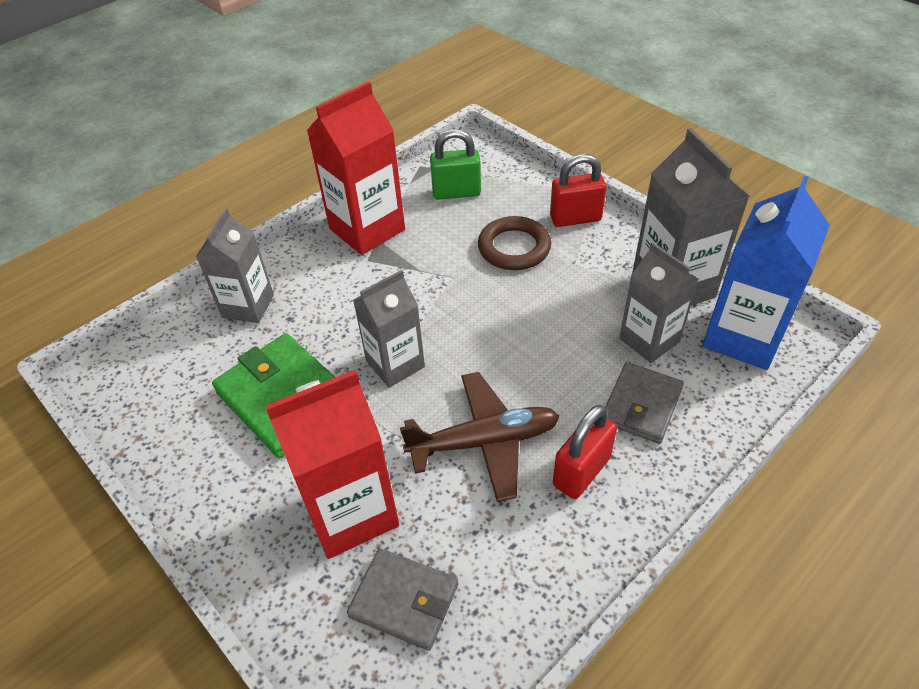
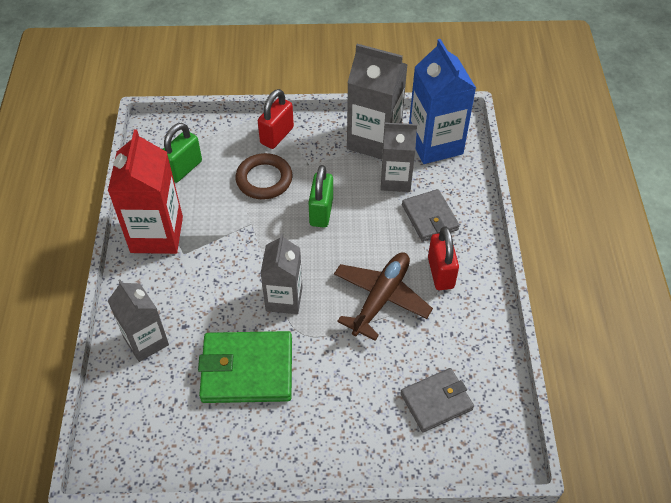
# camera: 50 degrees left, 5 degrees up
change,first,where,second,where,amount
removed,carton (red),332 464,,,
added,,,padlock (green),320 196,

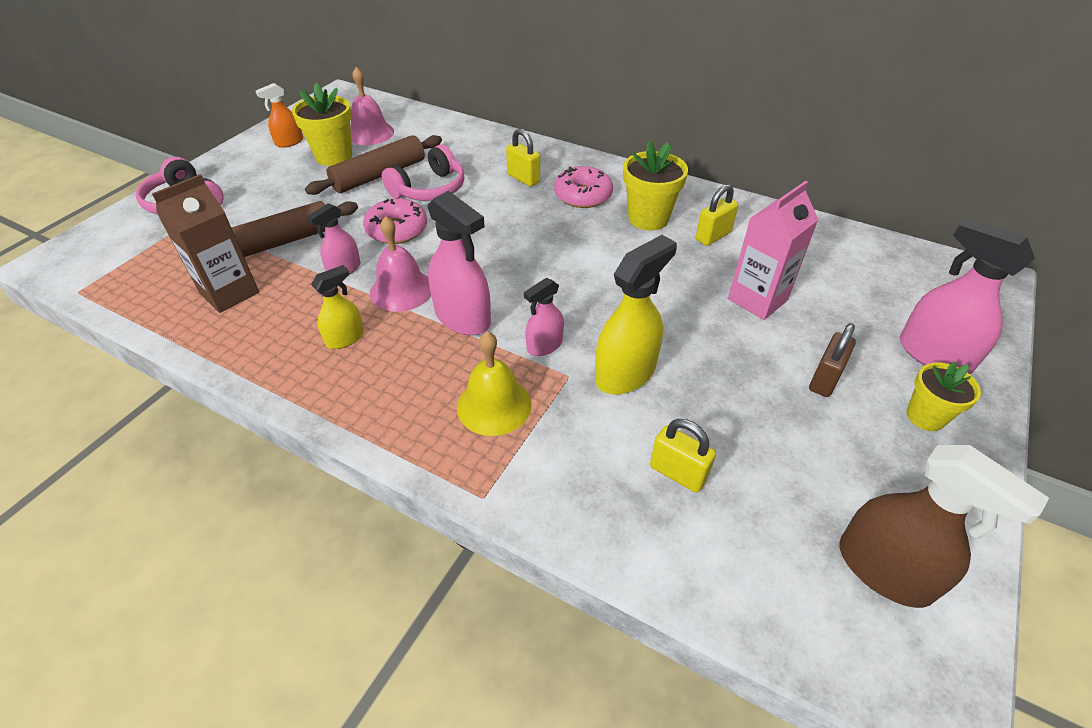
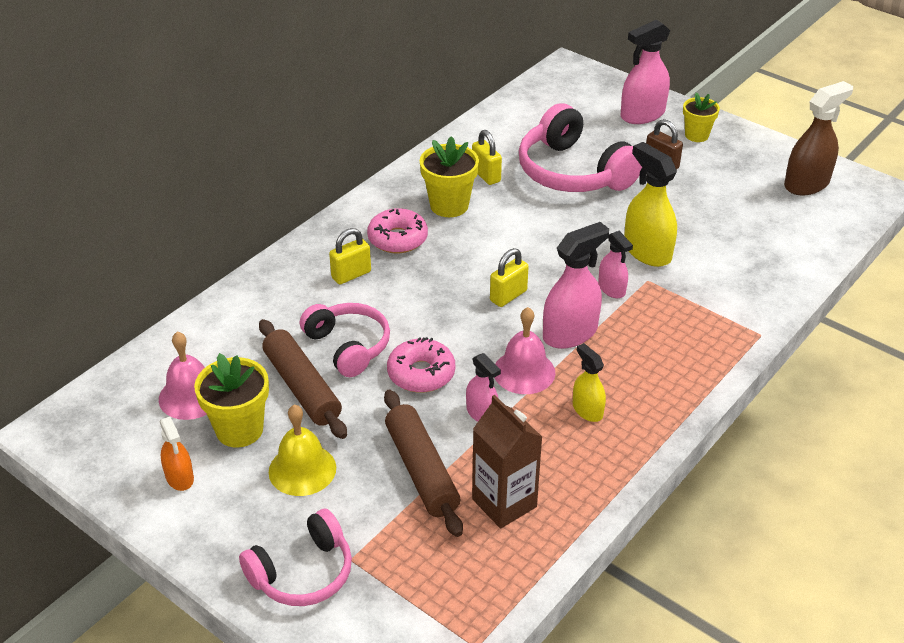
# camera: 80 degrees left, 5 degrees down
change,first,where,second,where,amount
moved,bell (yellow),494 383,,302 450,
moved,padlock (yellow),683 456,,509 277,
replaced,carton (pink),773 250,headphones (pink),580 147,

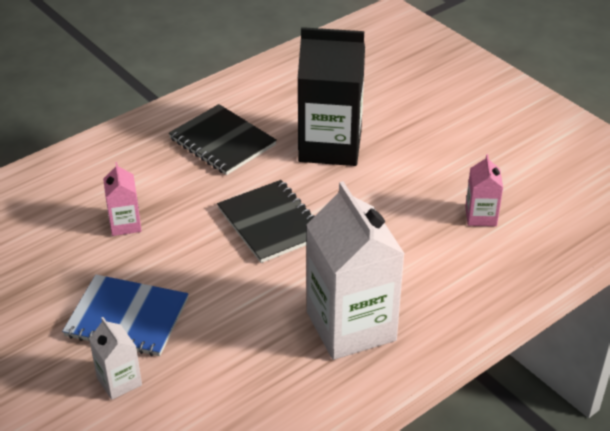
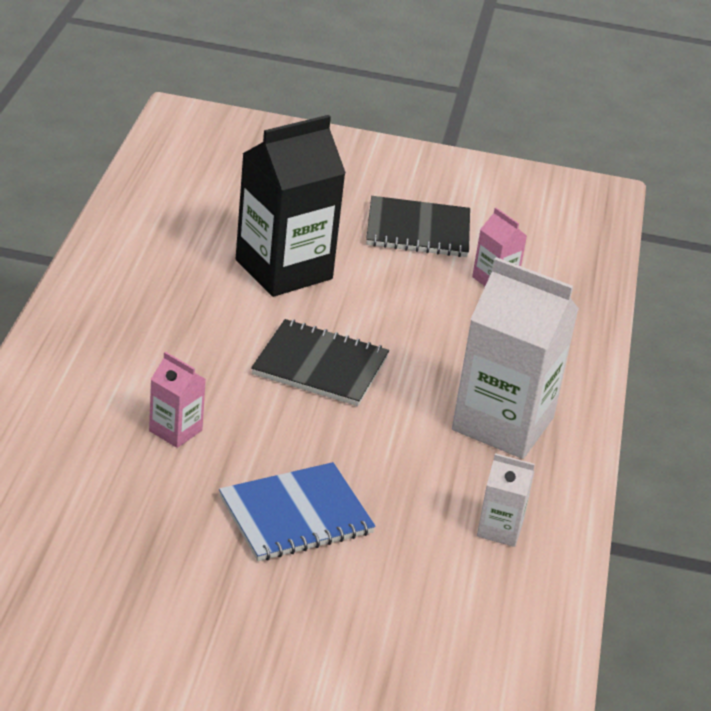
# camera: 45 degrees left, 5 degrees down
change,first,where,second,where,amount
moved,carton (white),115 358,,506 500,
moved,notebook (black),223 139,,418 226,

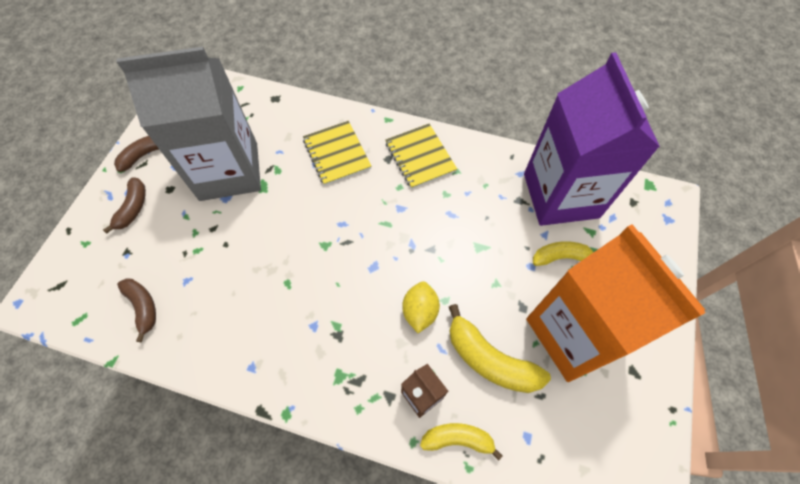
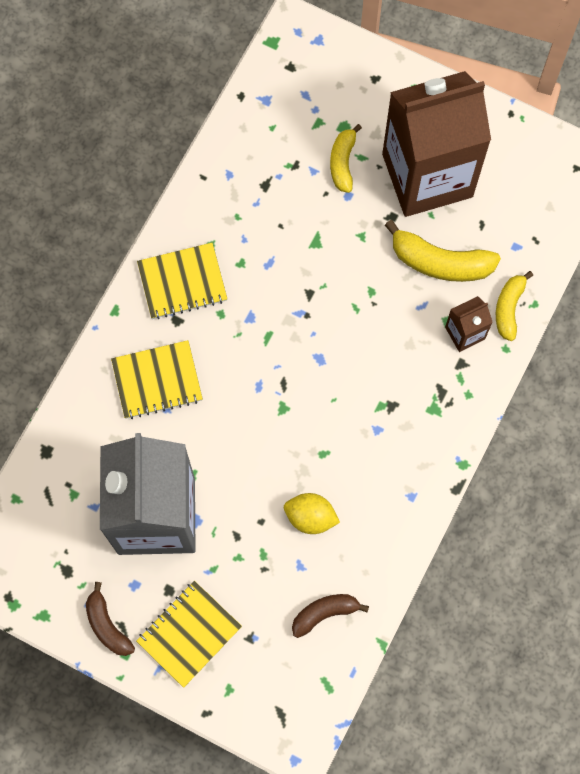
# camera: 80 degrees left, 10 degrees up
change,first,where,second,where,amount
removed,carton (purple),592 139,,,
moved,lemon (yellow),421 307,,312 513,
replaced,banana (brown),124 205,notebook (yellow),189 634,
recoloured,carton (orange),616 303,carton (brown),436 144,
turned,banana (yellow),500 348,,443 251,60 degrees clockwise

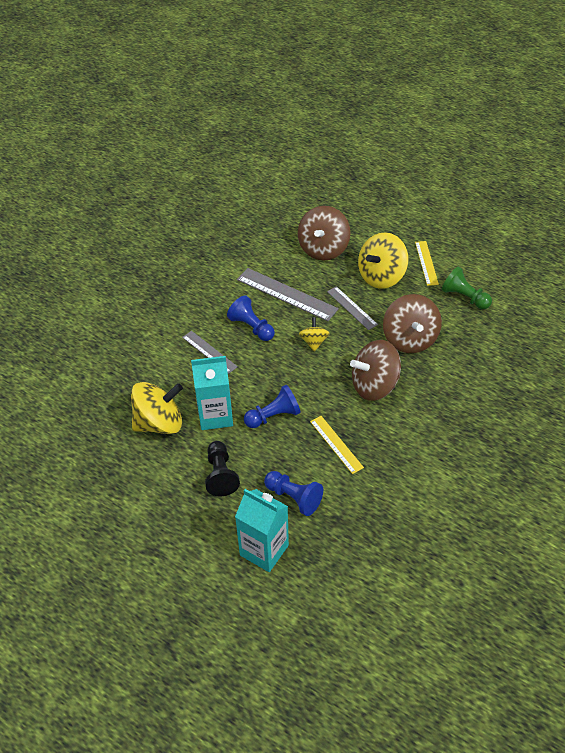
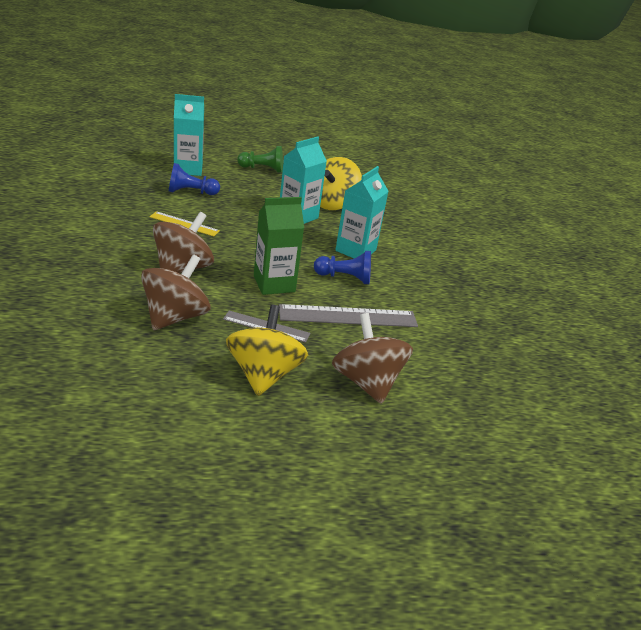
# camera: 135 degrees right, 15 degrees down
change,first,where,second,where,amount
removed,pawn (black),222 468,,,
removed,pawn (blue),272 406,,,
removed,ruler (yellow),427 263,,,
moved,pawn (green),467 288,,260 159,
replaced,ruler (grey),210 352,carton (turquoise),362 212,
replaced,spinning top (yellow),314 334,carton (green),279 246,
turned,spinning top (brown),412 323,,176 292,75 degrees clockwise

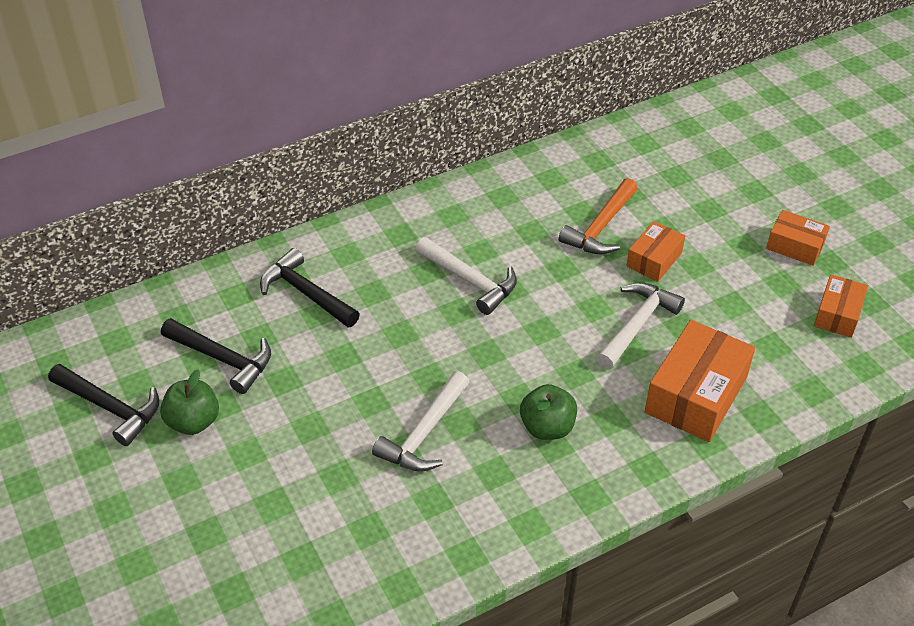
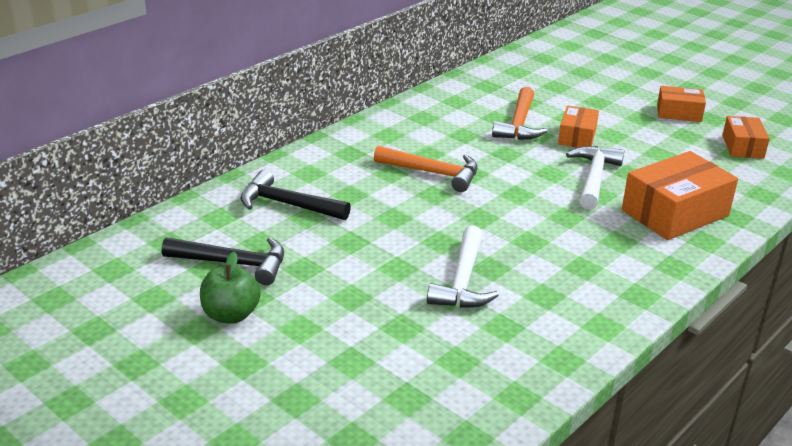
# camera: 20 degrees left, 15 degrees down
change,first,where,second,where,amount
removed,hammer (black),103 405,,,
removed,apple (green),548 412,,,
recoloured,hammer (white),466 276,hammer (orange),426 168,
turned,box (orange),700 381,,680 195,45 degrees clockwise

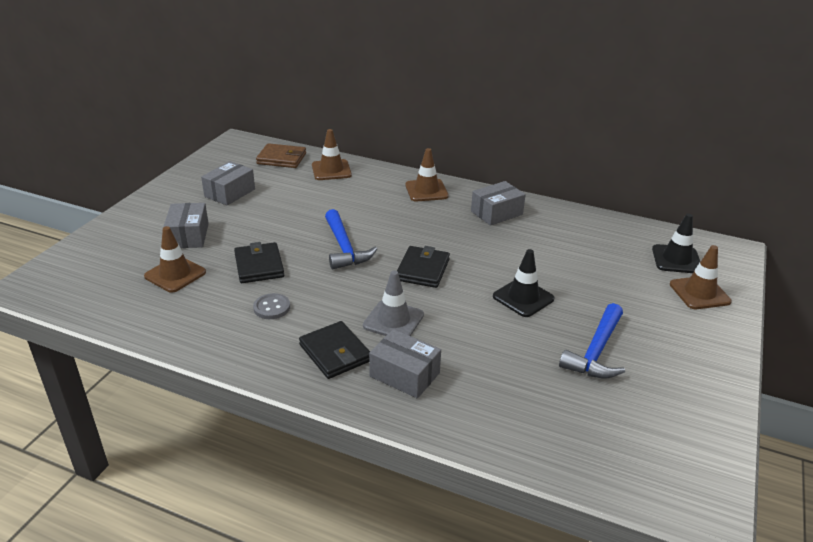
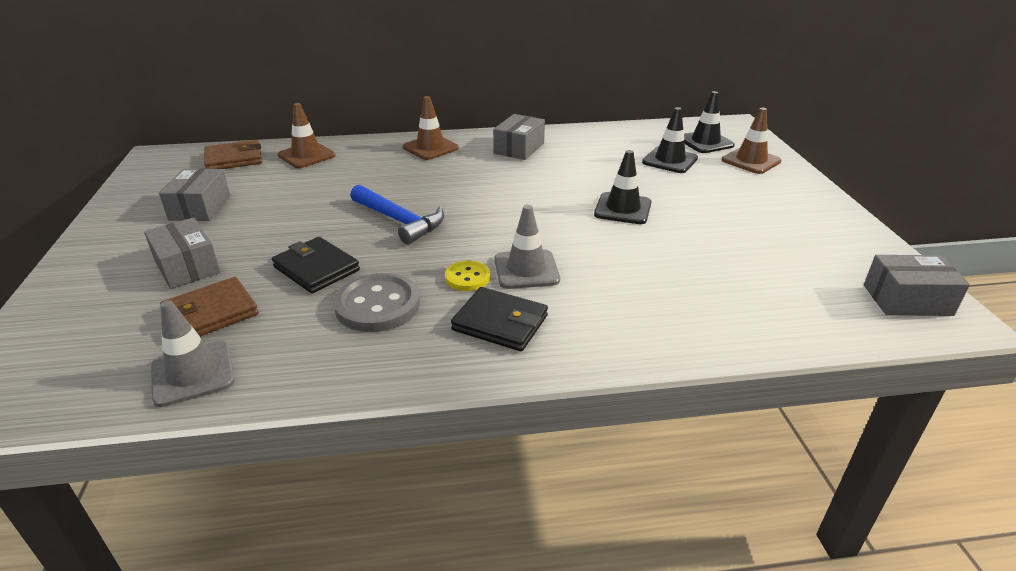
# camera: 30 degrees left, 0 degrees up
change,first,where,second,where,amount
removed,wallet (black),423 267,,,
removed,hammer (blue),592 340,,,
added,,,traffic cone (grey),193 353,
added,,,button (yellow),467 276,
added,,,traffic cone (black),670 140,
moved,box (grey),405 364,,917 285,
replaced,traffic cone (brown),175 259,wallet (brown),209 306,
resized,button (grey),271 306,,376 302,x1.75

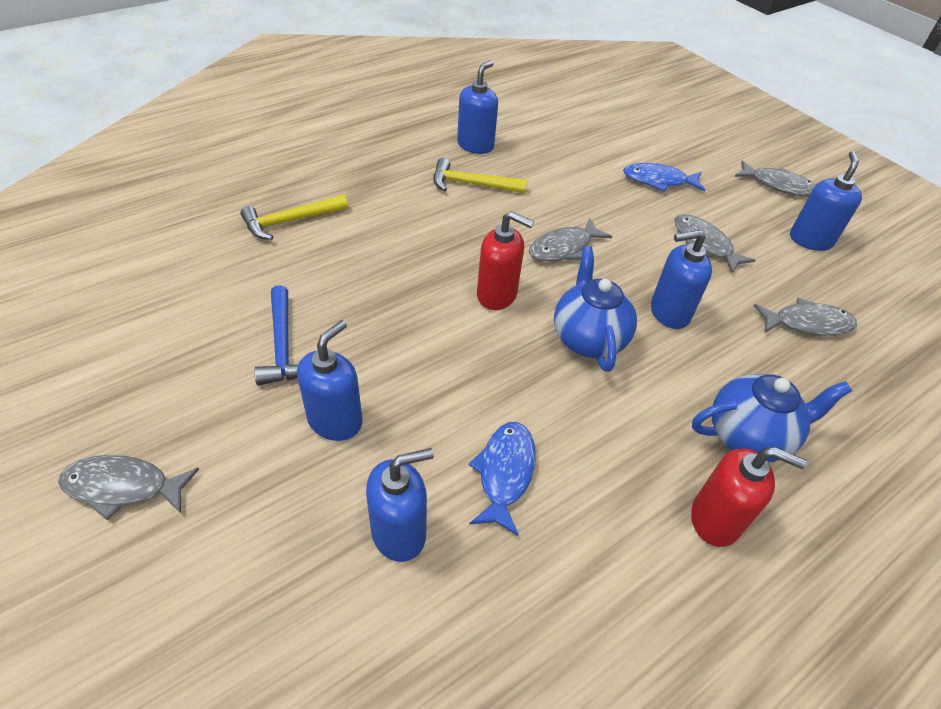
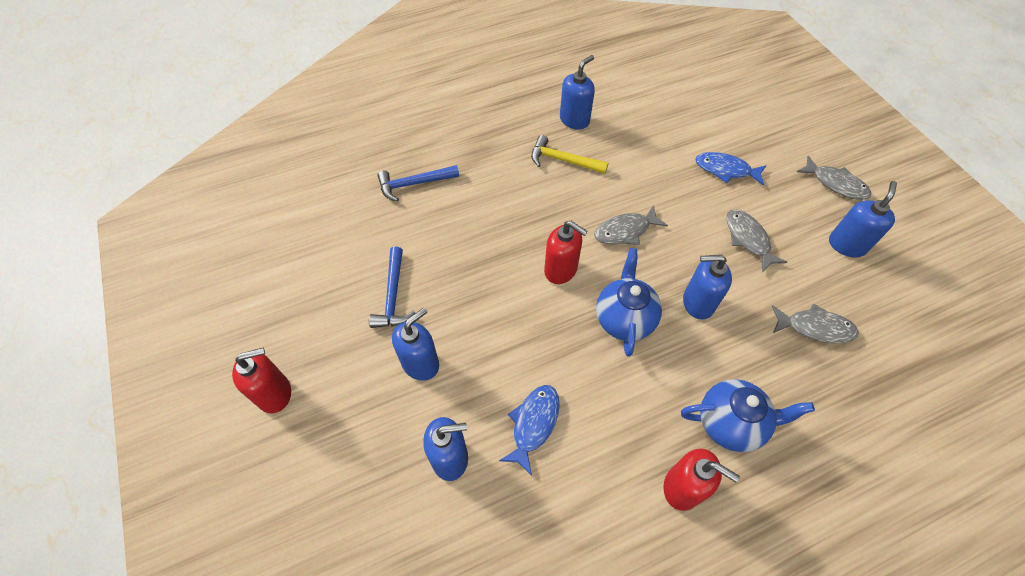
# camera: 15 degrees right, 10 degrees up
change,first,where,second,where,amount
replaced,fish (grey),128 487,soap dispenser (red),261 380,
recoloured,hammer (yellow),294 217,hammer (blue),418 183,

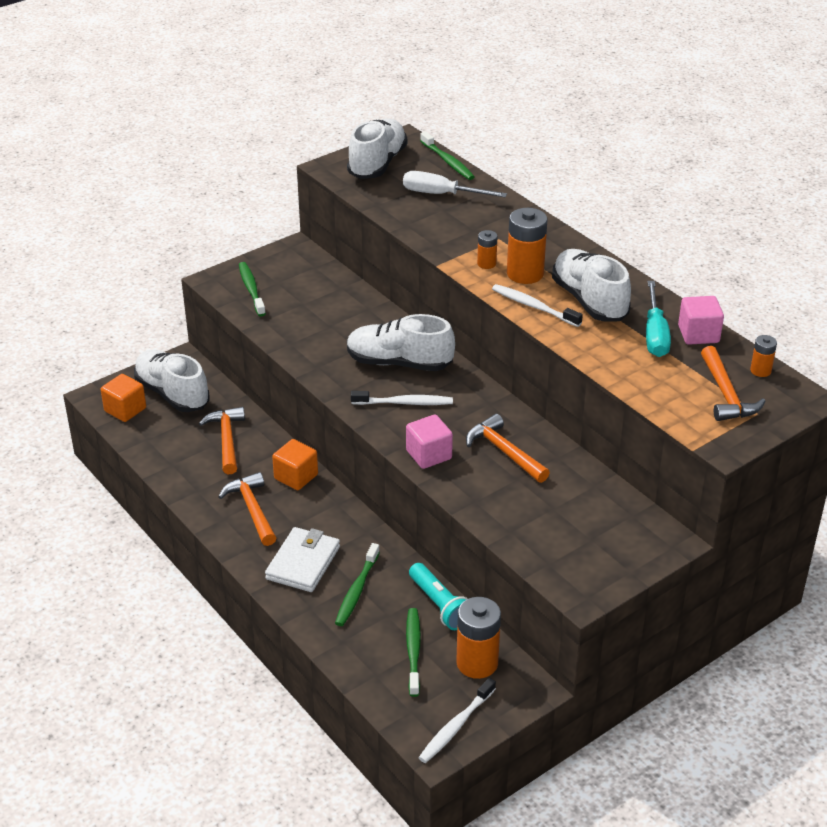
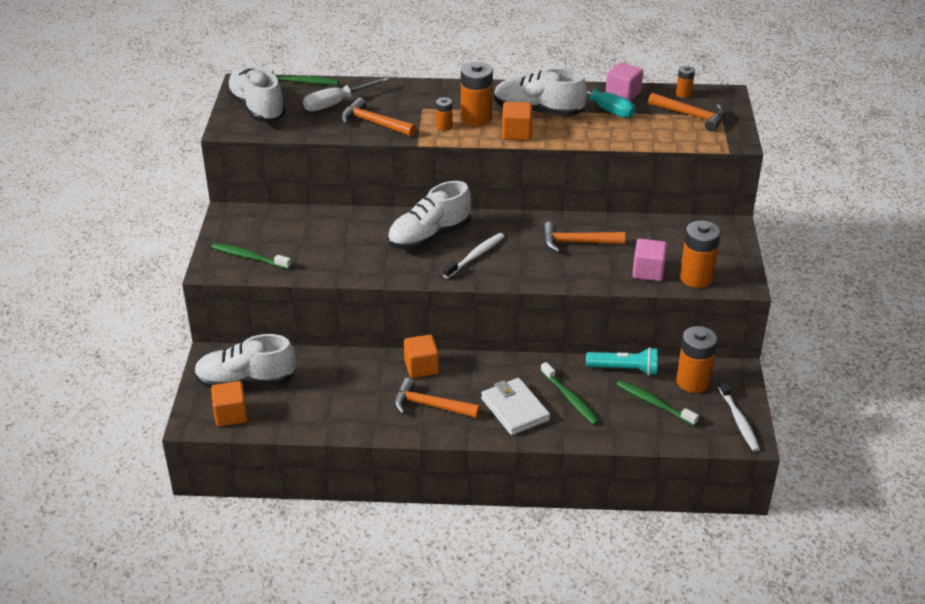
# camera: 50 degrees left, 0 degrees up
change,first,where,second,where,amount
added,,,battery (orange),700 254,
moved,hammer (orange),222 441,,378 117,
moved,cube (pink),429 442,,649 260,
replaced,toothbrush (white),537 305,cube (orange),517 121,

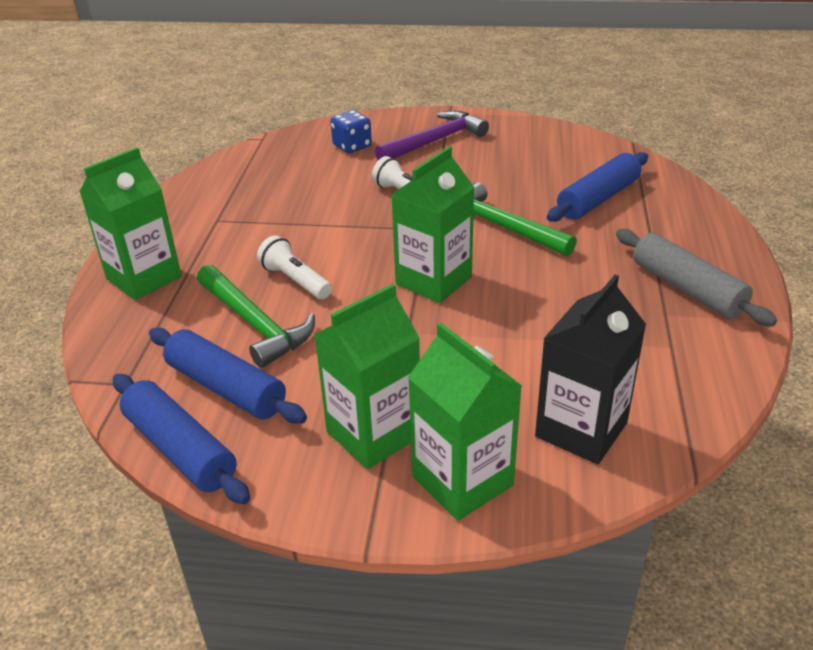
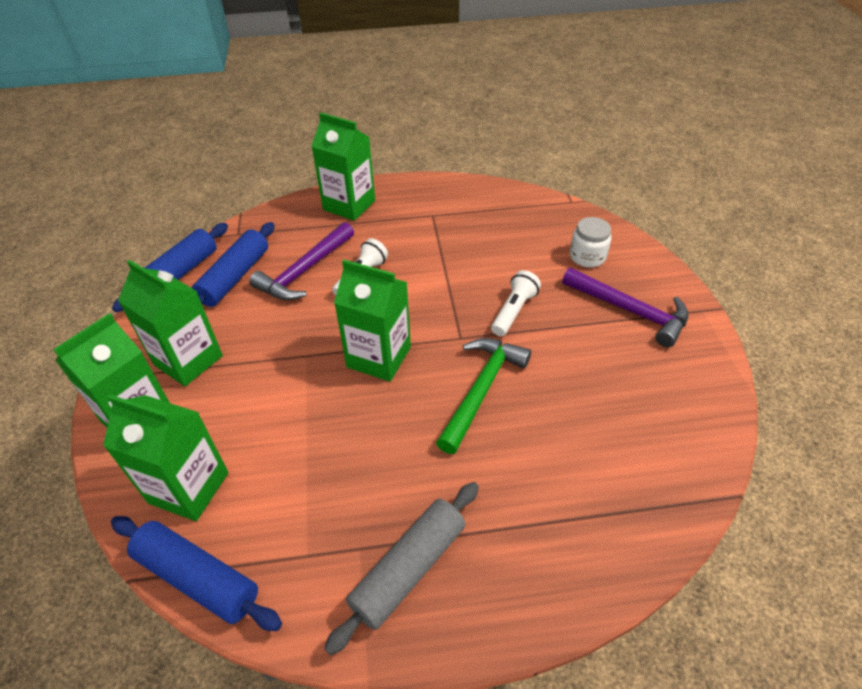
# camera: 75 degrees right, 10 degrees up
change,first,where,second,where,amount
moved,rolling pin (blue),597 187,,196 573,
replaced,dice (blue),351 131,jar (white),590 242,
recoloured,hammer (green),256 316,hammer (purple),301 261,
recoloured,carton (black),590 370,carton (green),166 458,

